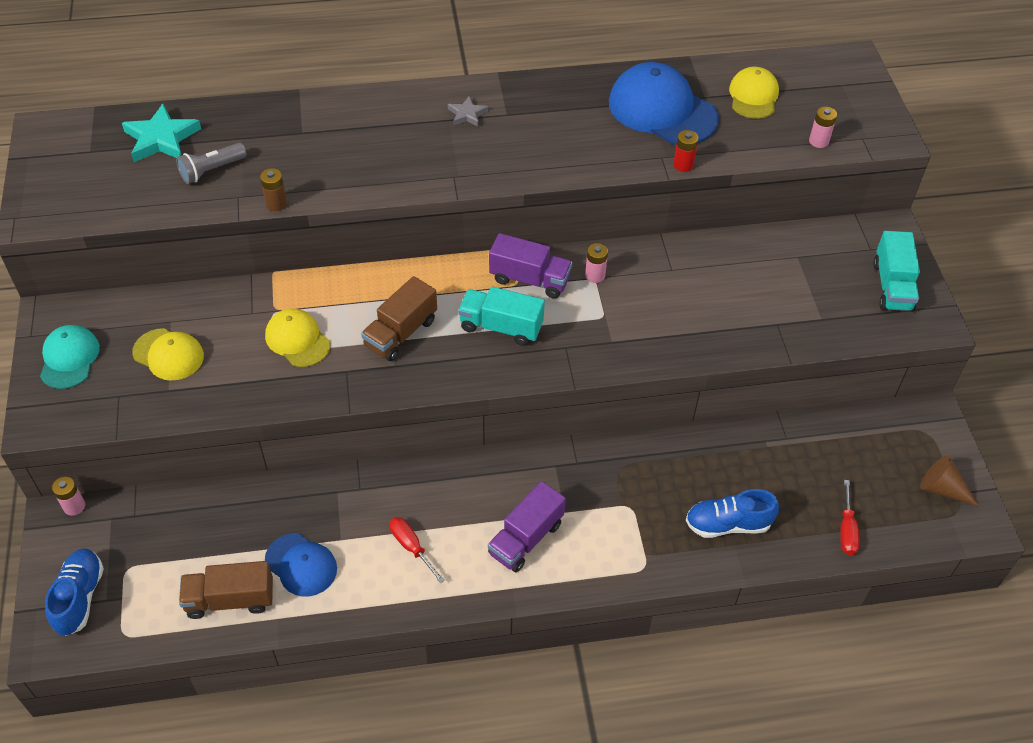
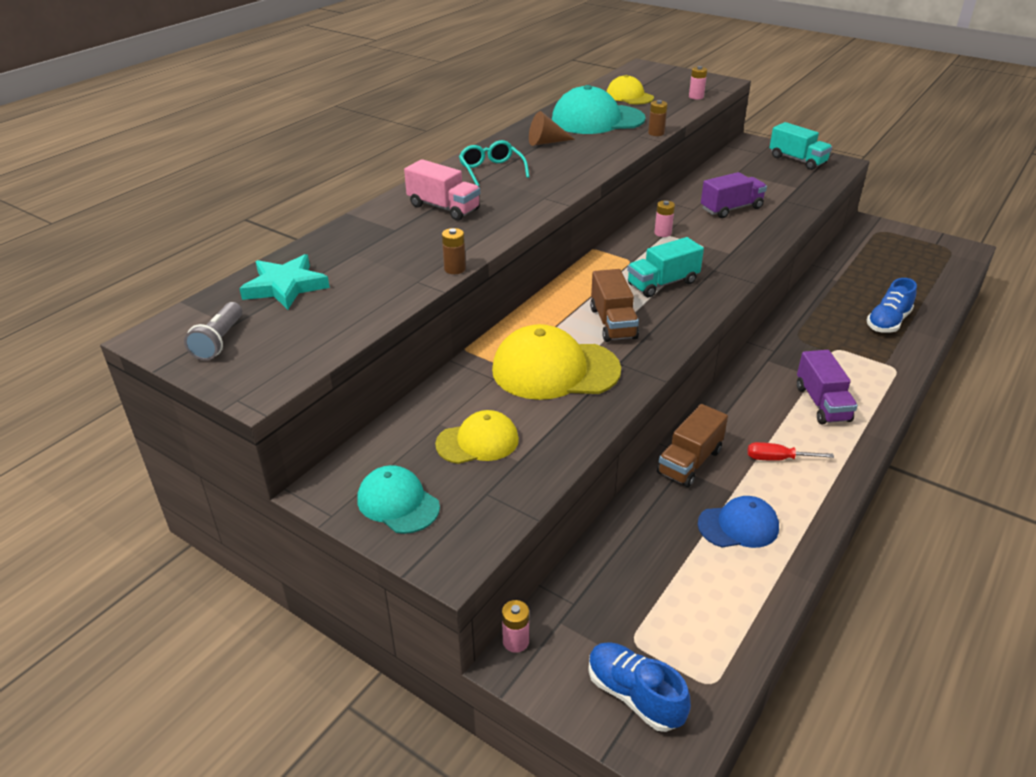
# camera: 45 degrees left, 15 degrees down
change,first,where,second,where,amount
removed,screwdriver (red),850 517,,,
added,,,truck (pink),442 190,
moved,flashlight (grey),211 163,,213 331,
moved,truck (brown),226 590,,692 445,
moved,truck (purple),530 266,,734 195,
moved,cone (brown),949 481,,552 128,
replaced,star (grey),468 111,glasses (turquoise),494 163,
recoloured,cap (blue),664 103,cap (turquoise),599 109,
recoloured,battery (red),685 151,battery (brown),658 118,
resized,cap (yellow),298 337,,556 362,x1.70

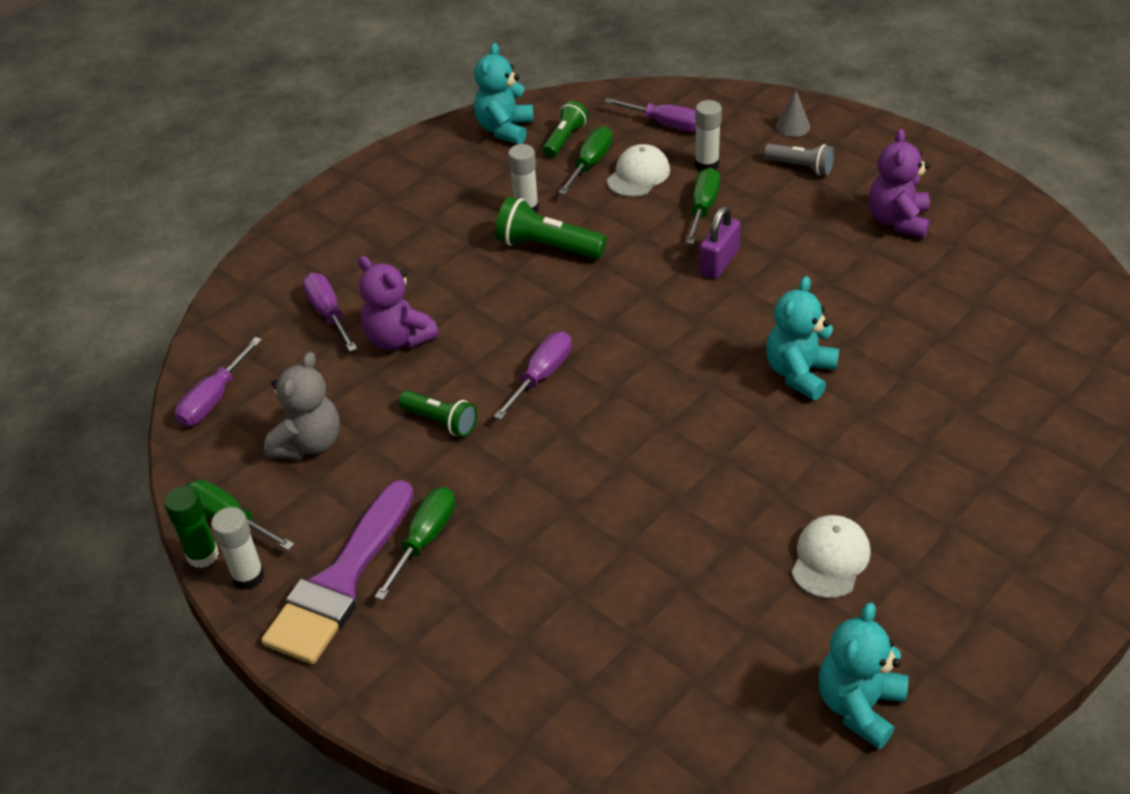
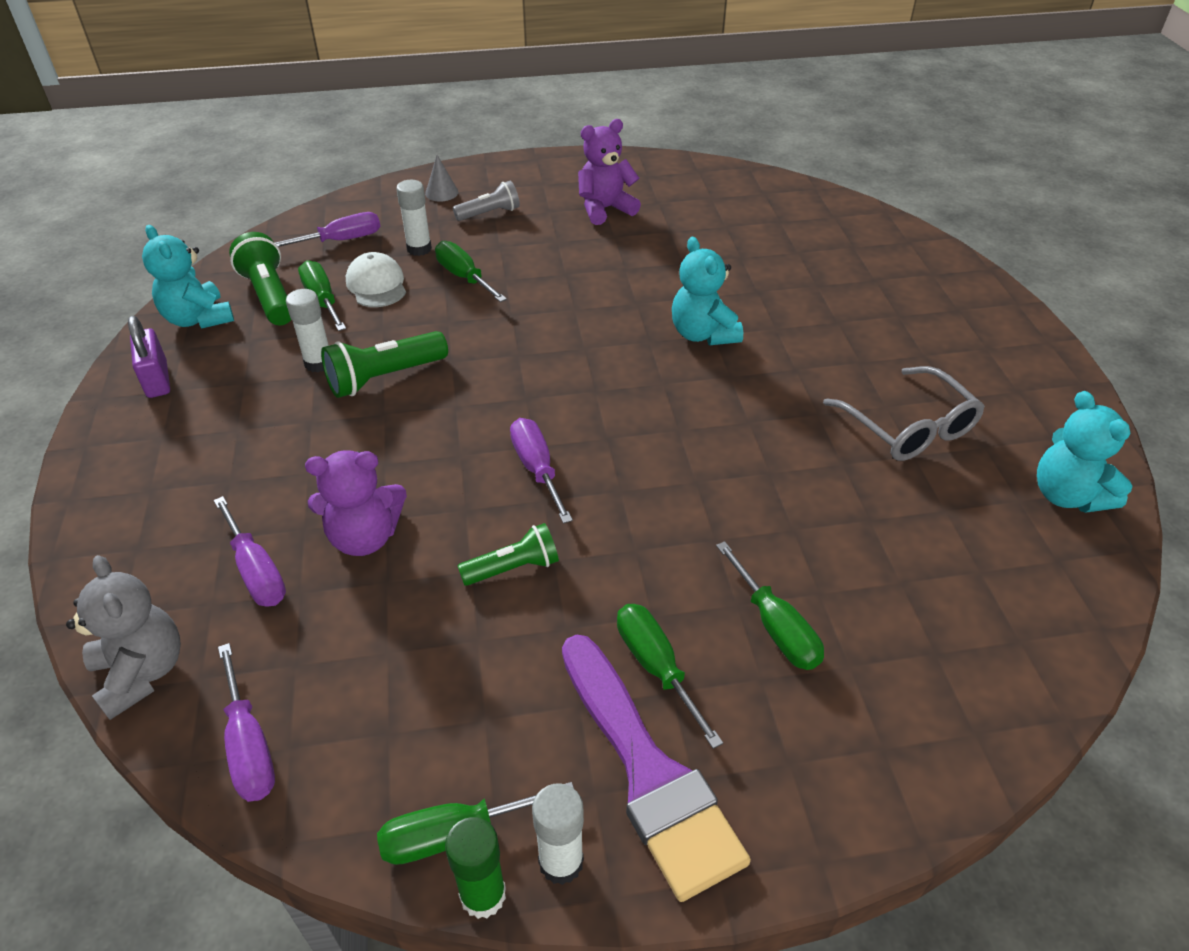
# camera: 55 degrees left, 0 degrees up
change,first,where,second,where,amount
added,,,screwdriver (green),770 605,
moved,teddy bear (grey),302 406,,123 637,
moved,padlock (purple),719 242,,149 357,
replaced,cap (white),831 556,glasses (grey),904 413,
turned,screwdriver (purple),330 312,,250 551,135 degrees counterclockwise
turned,teddy bear (purple),899 183,,609 172,105 degrees clockwise
resized,flashlight (green),565 129,,260 278,x1.51

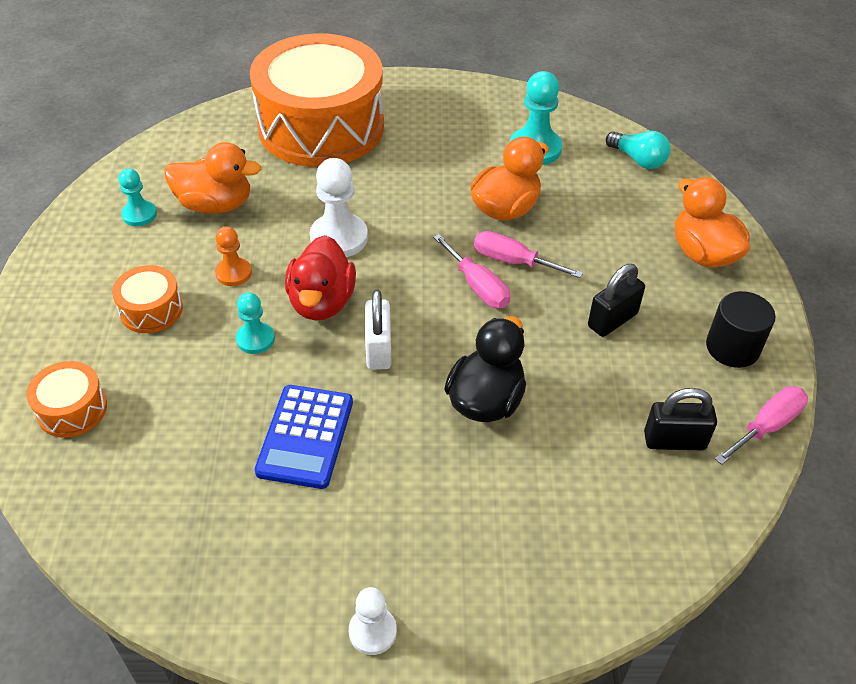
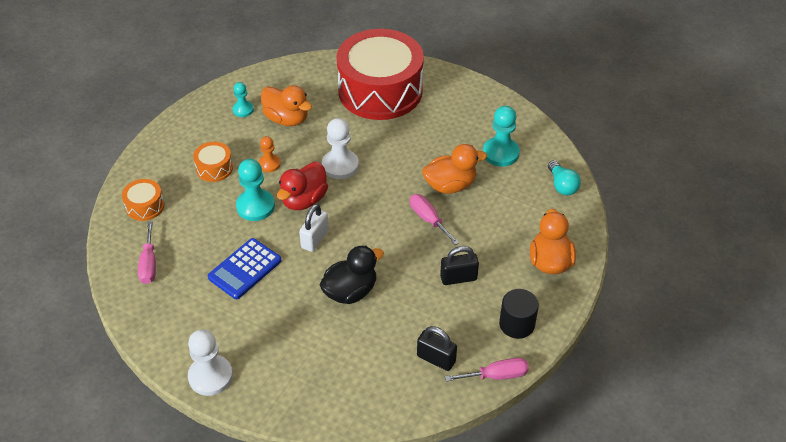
# camera: 30 degrees right, 0 degrees up
change,first,where,second,where,amount
moved,screwdriver (pink),471 271,,147 253,
recoloured,drum (orange),317 100,drum (red),380 74,
resized,pawn (turquoise),255 323,,255 190,x1.67
resized,pawn (white),373 621,,210 363,x1.67

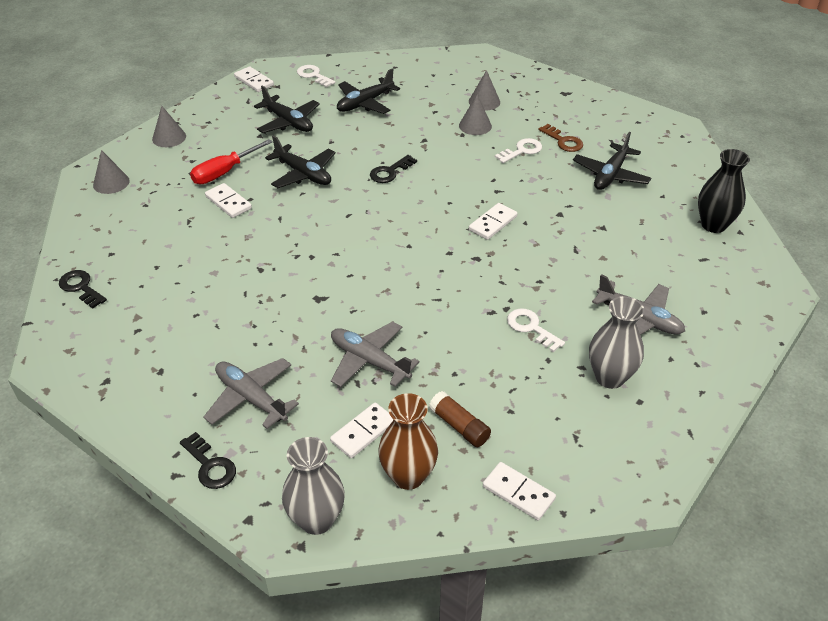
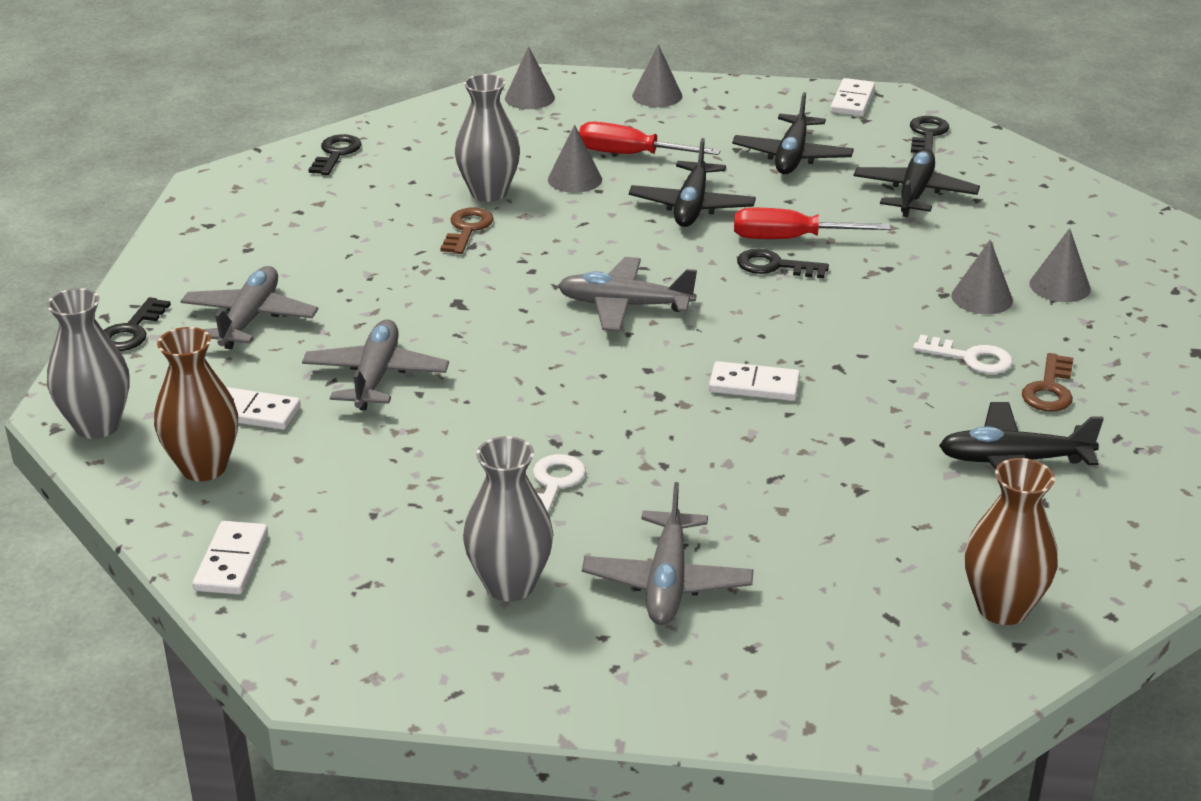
# camera: 60 degrees right, 10 degrees down
change,first,where,second,where,amount
removed,glue stick (brown),460 419,,,
added,,,key (brown),467 230,
added,,,vase (grey),487 138,
added,,,plane (grey),627 294,
added,,,screwdriver (red),812 223,
replaced,domino (white),228 200,cone (grey),575 159,
recoloured,key (white),316 76,key (black),929 134,
recoloured,vase (black),724 191,vase (brown),1011 541,
turned,plane (black),368 91,,917 183,90 degrees clockwise

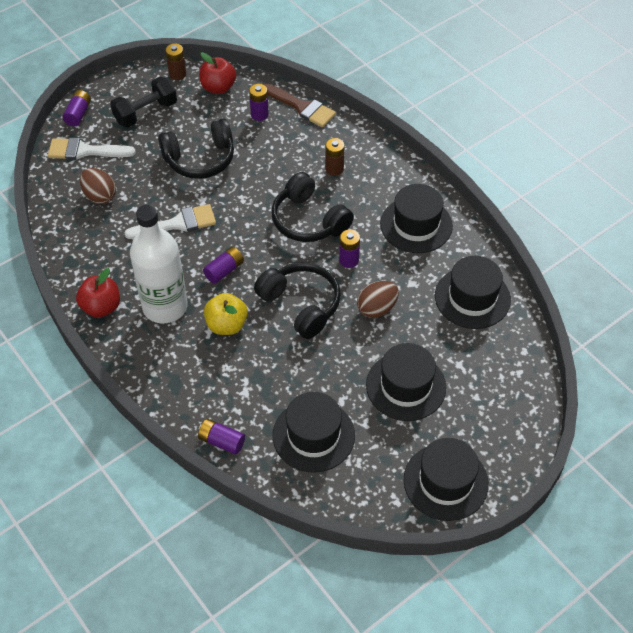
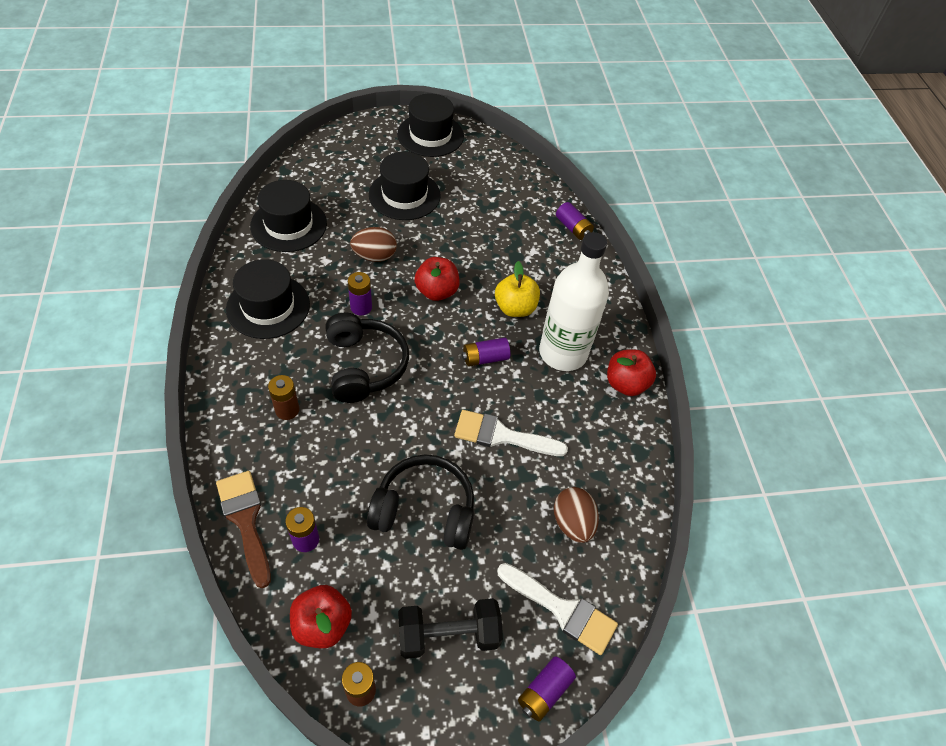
# camera: 155 degrees left, 0 degrees up
change,first,where,second,where,amount
removed,hat (black),313 432,,,
replaced,headphones (black),297 300,apple (red),437 279,

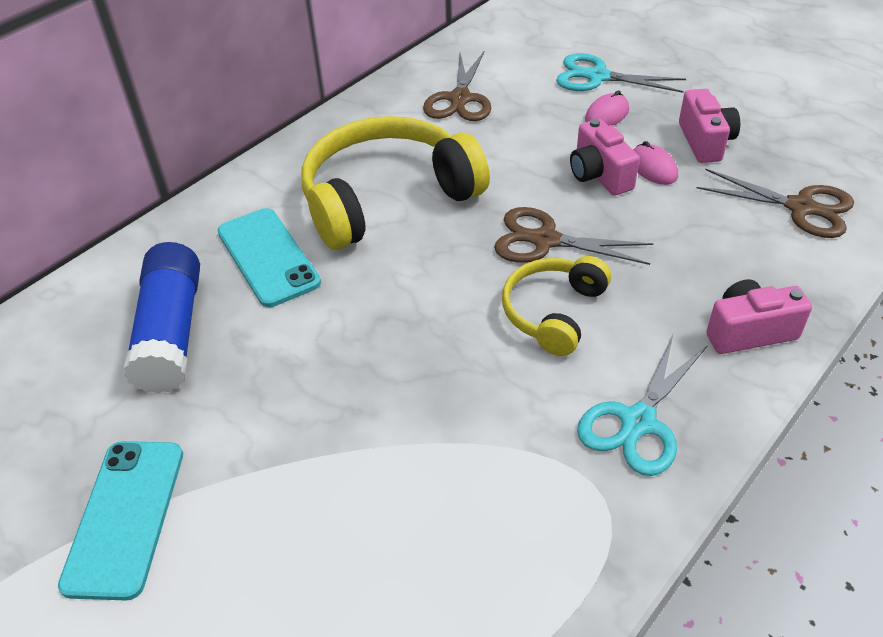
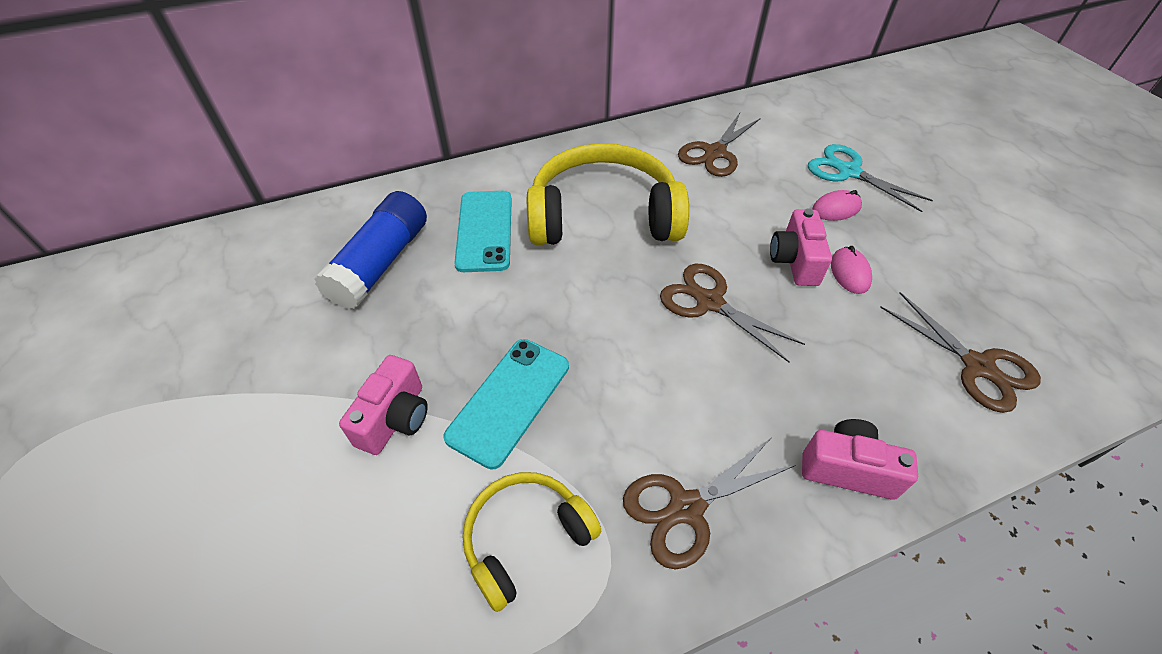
# camera: 25 degrees right, 5 degrees up
change,first,where,second,where,amount
moved,phone (turquoise),120 520,,506 404,
moved,headphones (yellow),556 306,,532 542,
moved,camera (pink),709 126,,383 405,
recoloured,scissors (turquoise),642 405,scissors (brown),709 503,

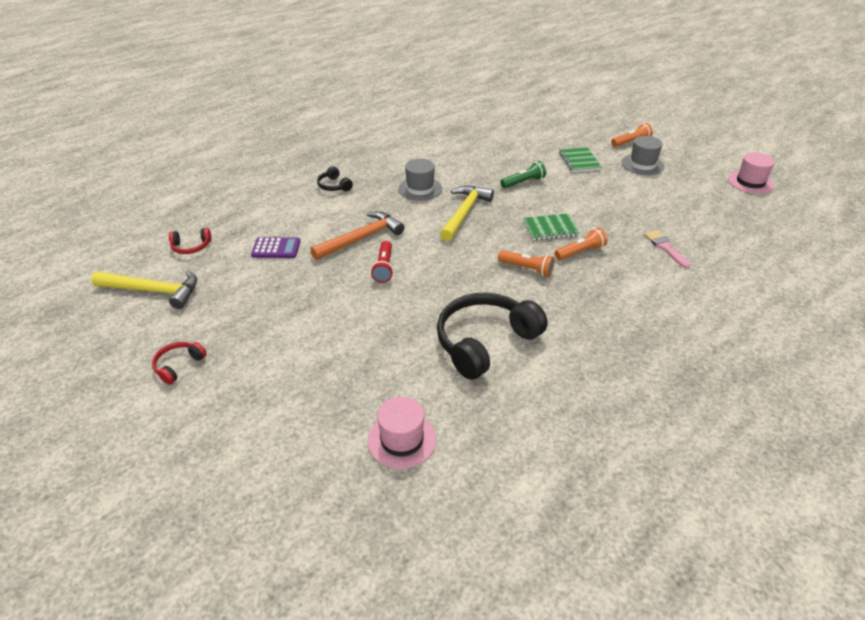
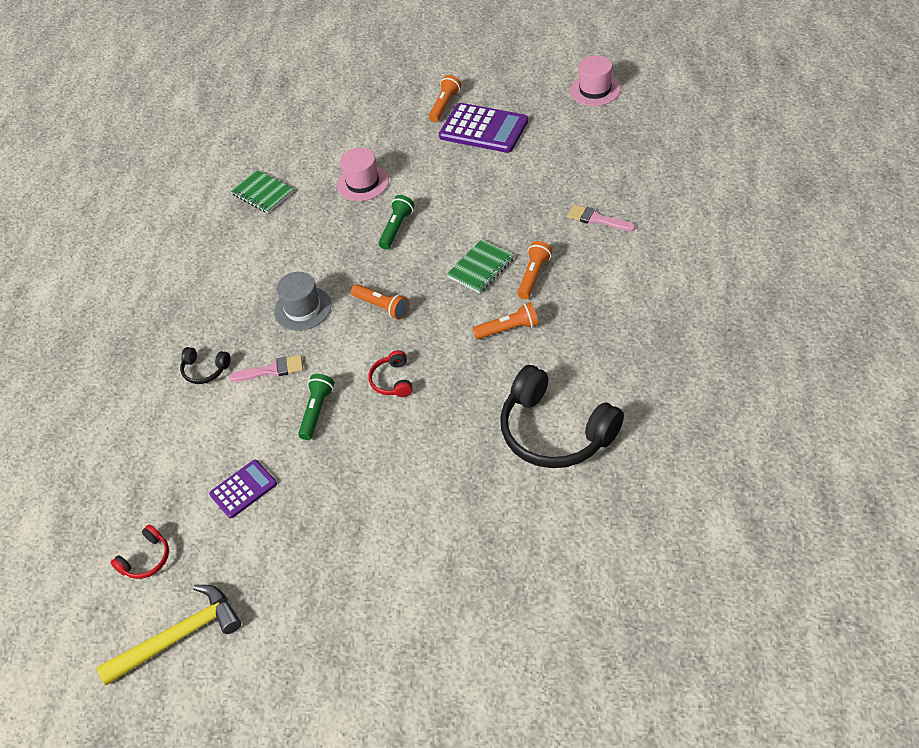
# camera: 35 degrees left, 10 degrees up
change,first,where,second,where,amount
removed,flashlight (red),382 262,,,
added,,,brush (pink),266 368,
moved,headphones (red),179 363,,391 373,
moved,hat (pink),402 433,,363 174,
moved,notebook (green),580 159,,262 191,
replaced,hammer (orange),357 235,flashlight (green),316 407,
replaced,hammer (yellow),467 213,flashlight (orange),380 302,
replaced,hat (grey),642 155,calculator (purple),483 128,
turned,headphones (black),492 336,,562 416,60 degrees counterclockwise

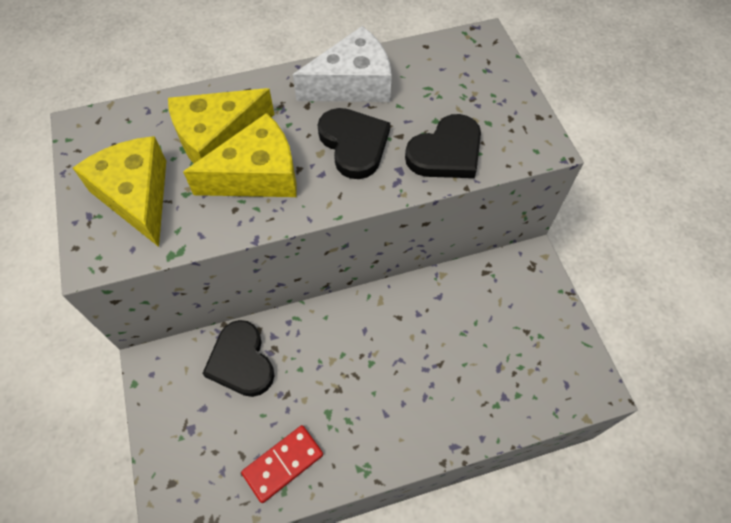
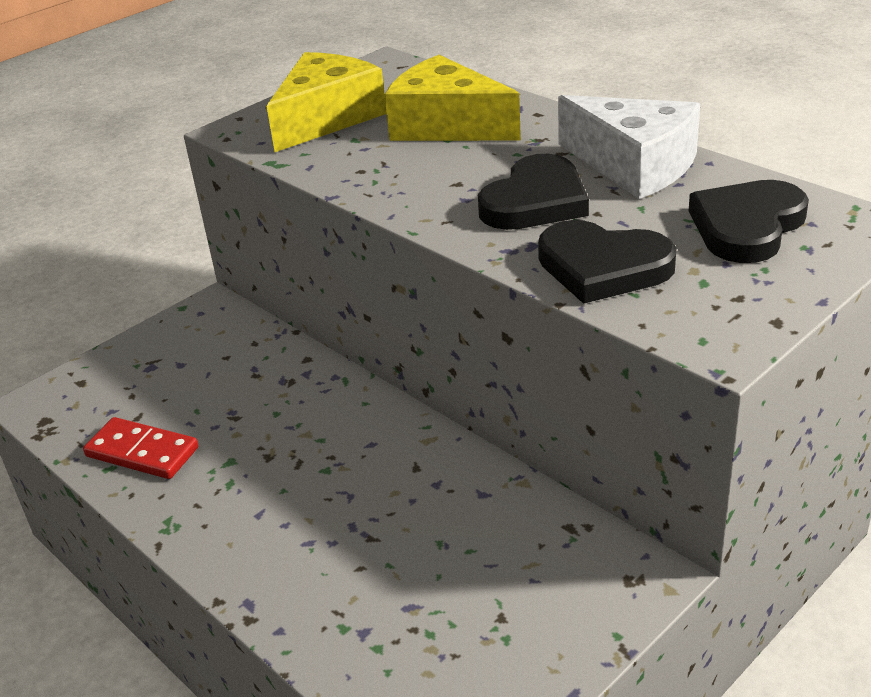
# camera: 65 degrees right, 25 degrees down
change,first,where,second,where,amount
removed,cheese (yellow),240 155,,,
moved,heart (black),238 358,,749 221,

